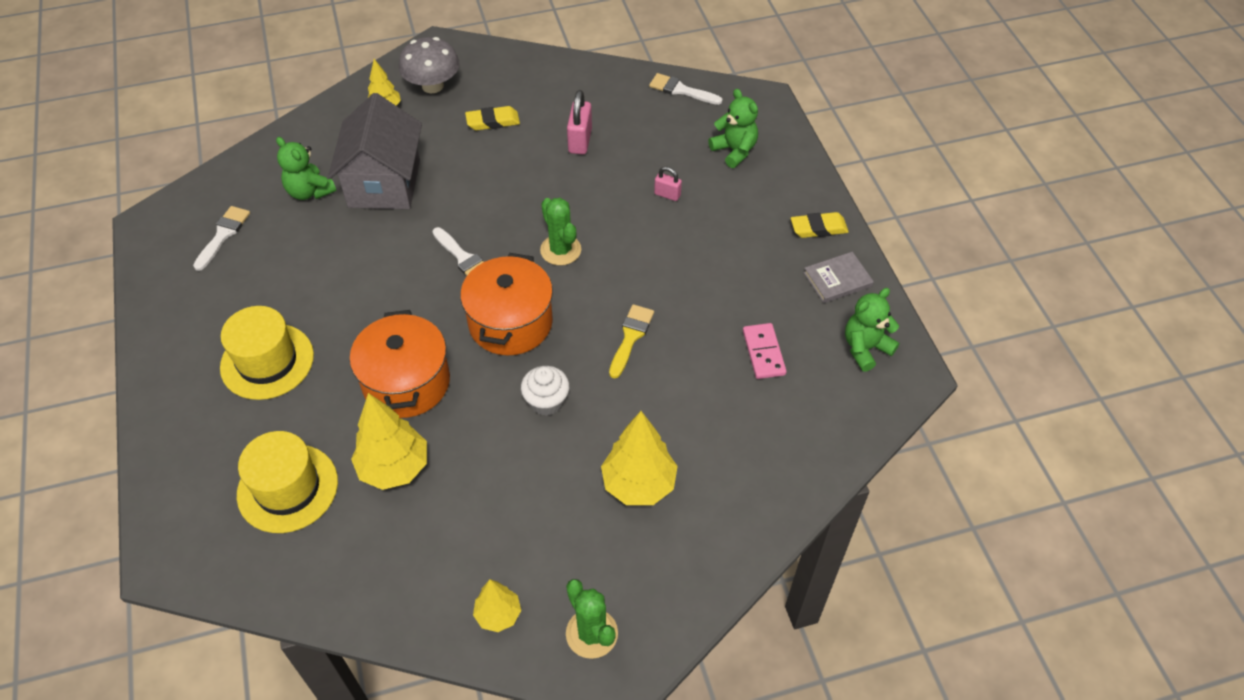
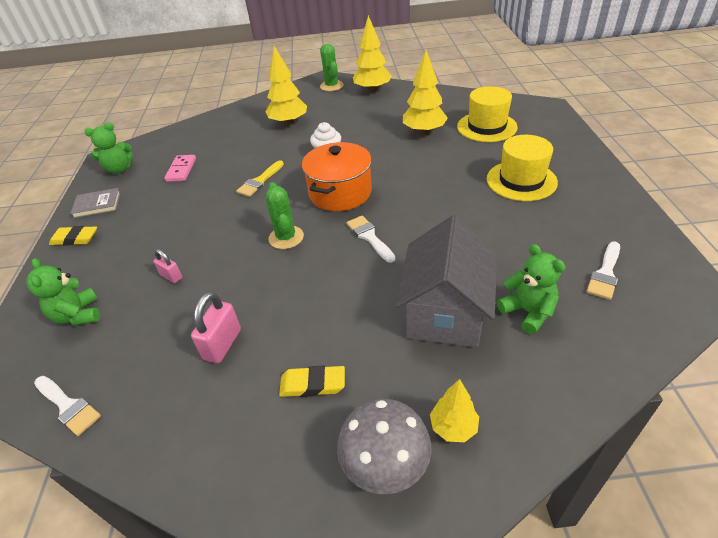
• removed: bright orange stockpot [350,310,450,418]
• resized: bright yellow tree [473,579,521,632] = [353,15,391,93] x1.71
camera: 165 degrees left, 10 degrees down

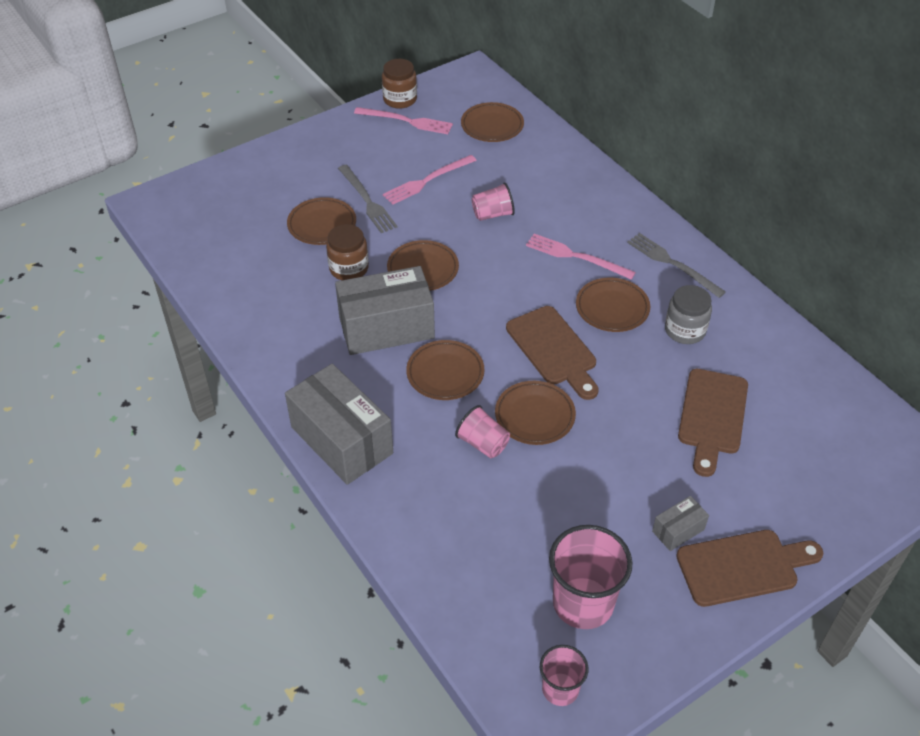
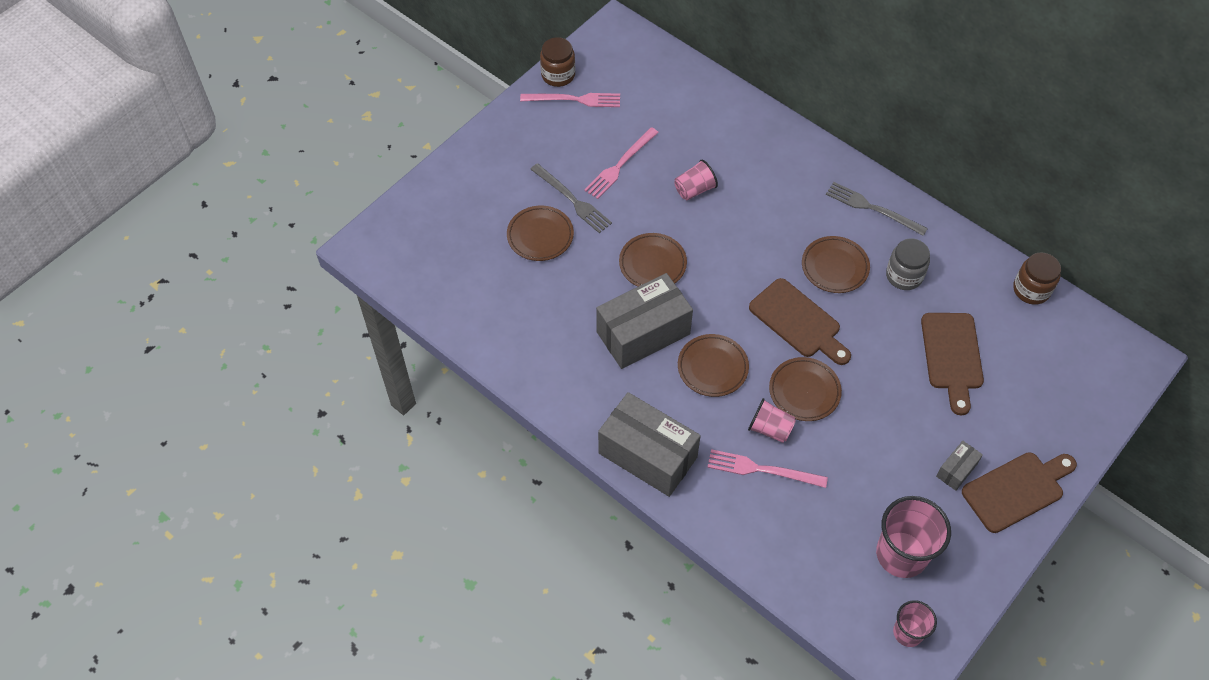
• removed: dark brown plate [461,102,524,142]
• moved: dark brown jar [326,224,369,280] to [1013,252,1061,305]
• moved: rose-pink dinner fork [526,234,636,280] to [707,449,828,488]
camera: 15 degrees left, 10 degrees up

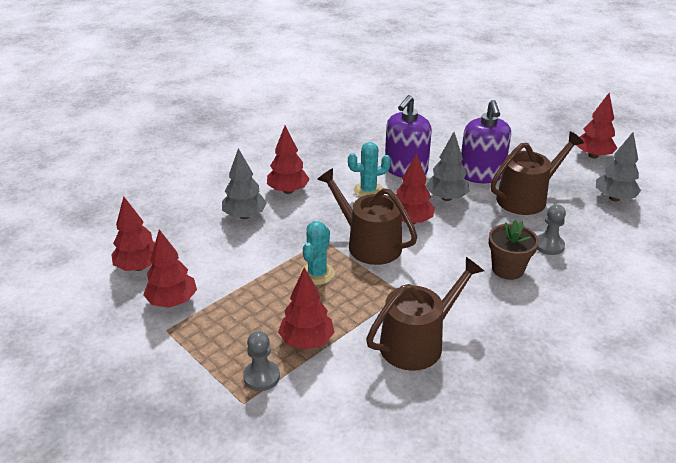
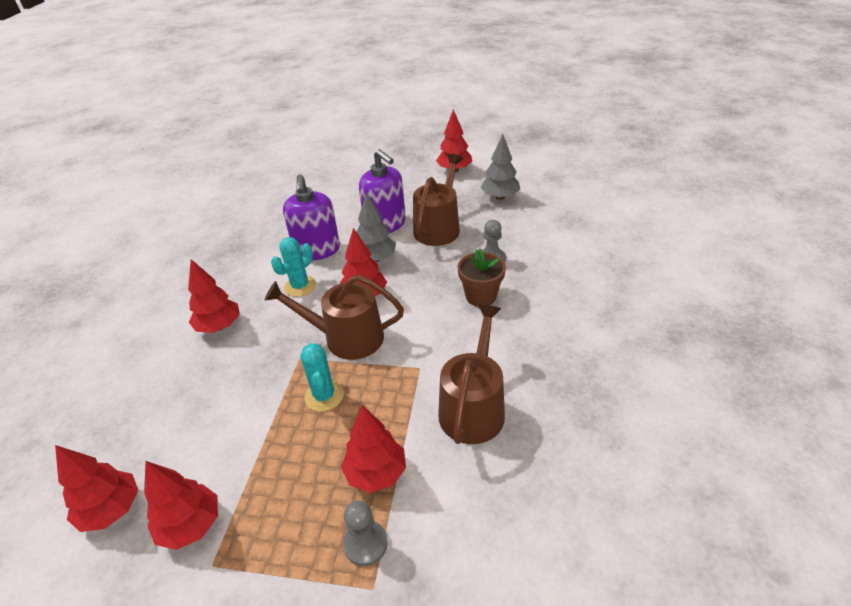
• removed: gray tree [222,148,267,219]
camera: 35 degrees left, 5 degrees up

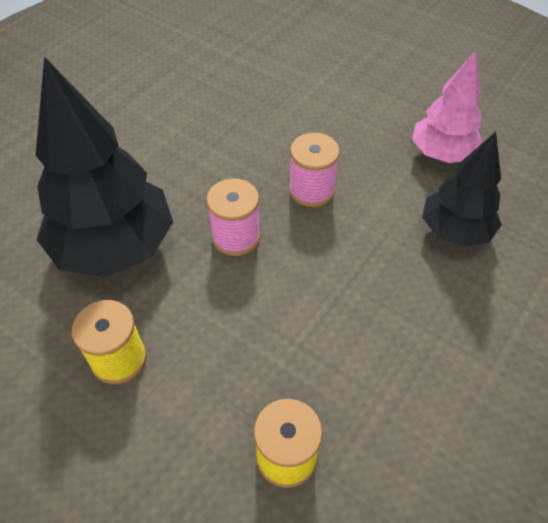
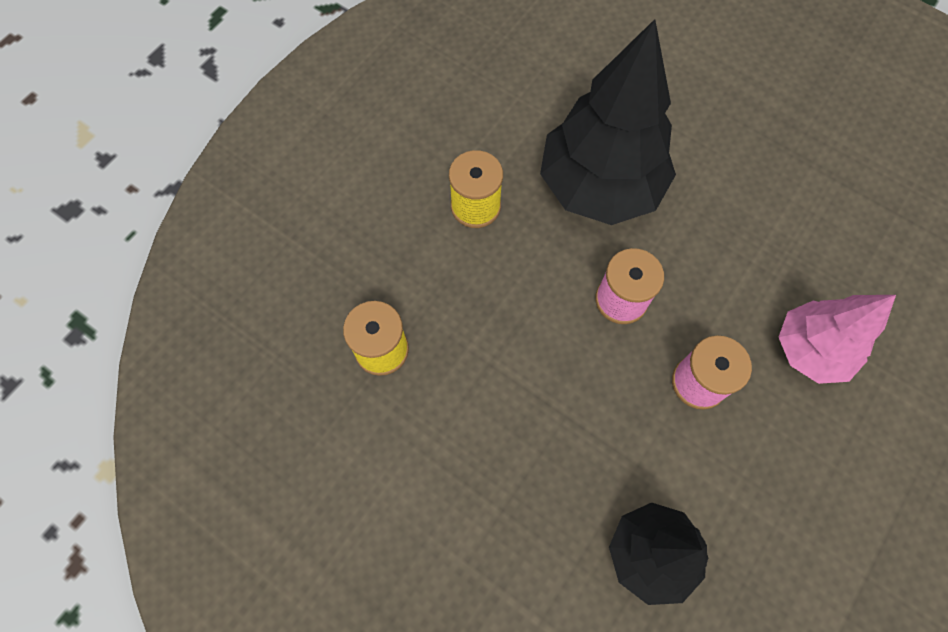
• moved: rose-pink tree [412,50,483,163] to [779,295,896,384]
camera: 90 degrees right, 15 degrees up

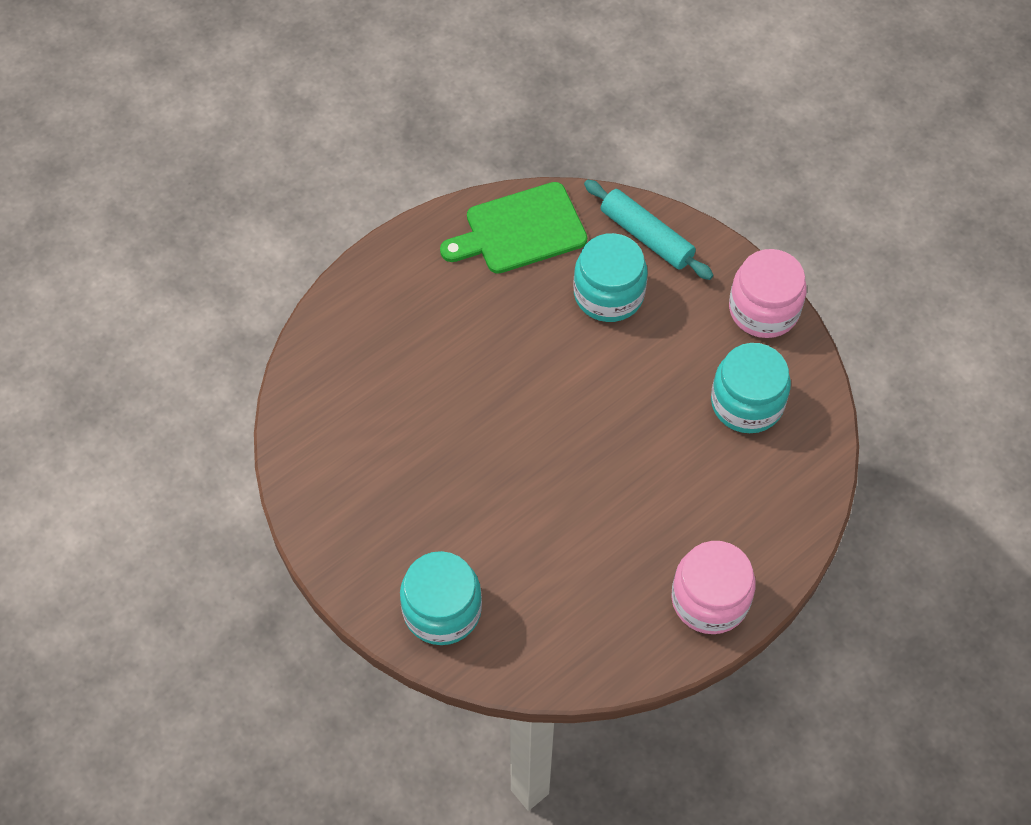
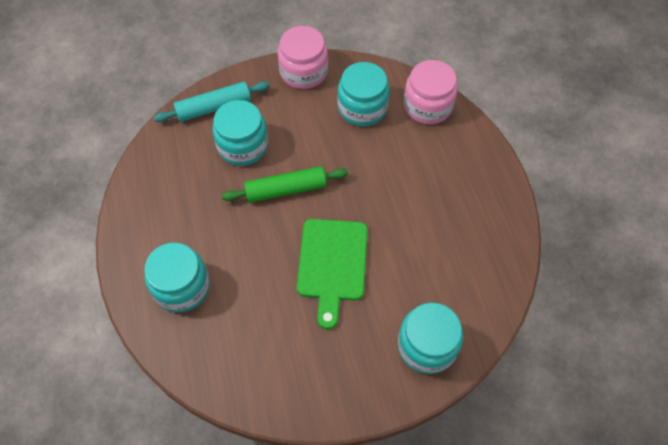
• moved: emerald bread board [440,182,587,274] to [297,219,368,329]
• moved: rose-pink jar [671,541,756,634] to [404,60,458,124]
• added: emerald pastry roller [221,166,348,203]
• added: aqua jar [144,243,210,313]
camera: 65 degrees left, 0 degrees up

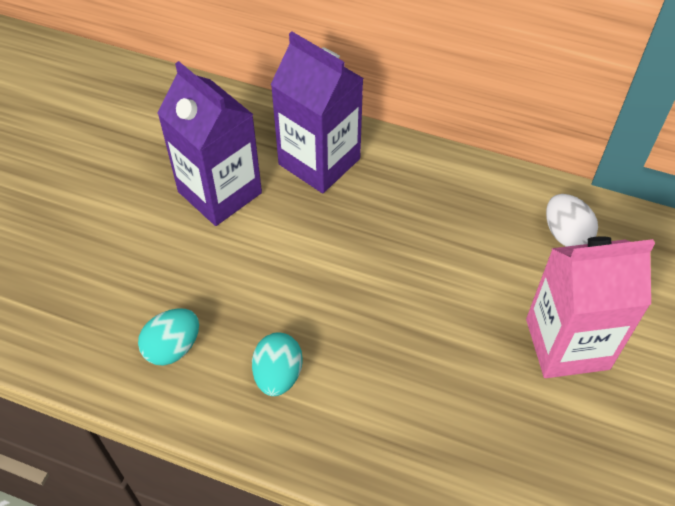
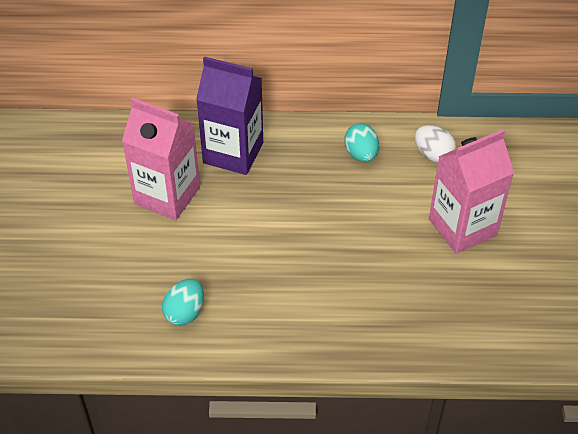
• recoloured: purple juice carton [157,61,262,226] to rose-pink juice carton [122,98,200,220]
• moved: aqua egg shape [252,333,303,396] to [344,123,379,162]
camera: 20 degrees left, 5 degrees down

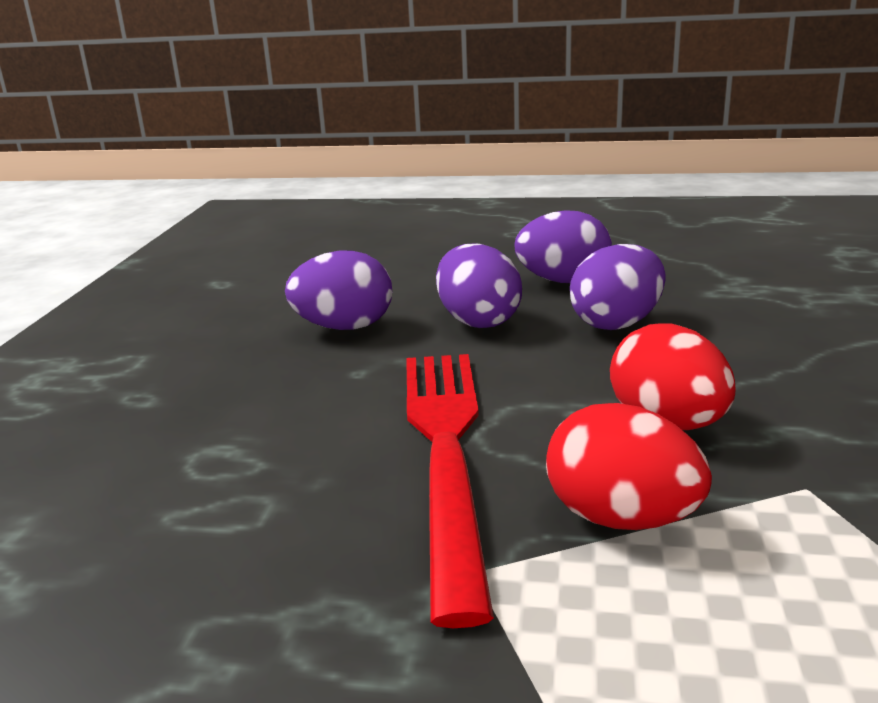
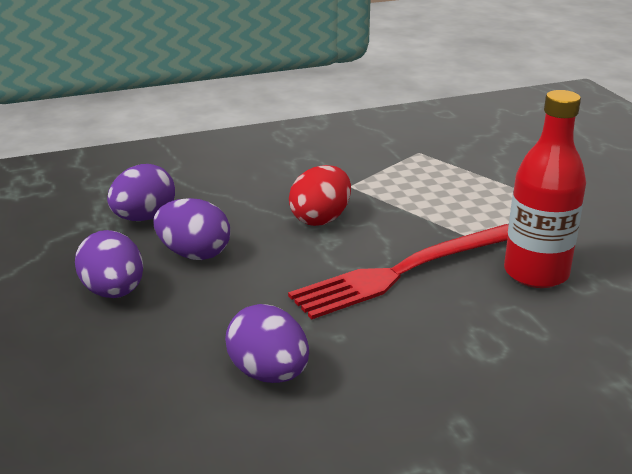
• moved: purple egg shape [436,244,522,328] to [107,164,175,221]
• removed: scarlet egg shape [546,403,712,530]
• added: scarlet flask [504,90,586,288]
camera: 120 degrees left, 5 degrees up

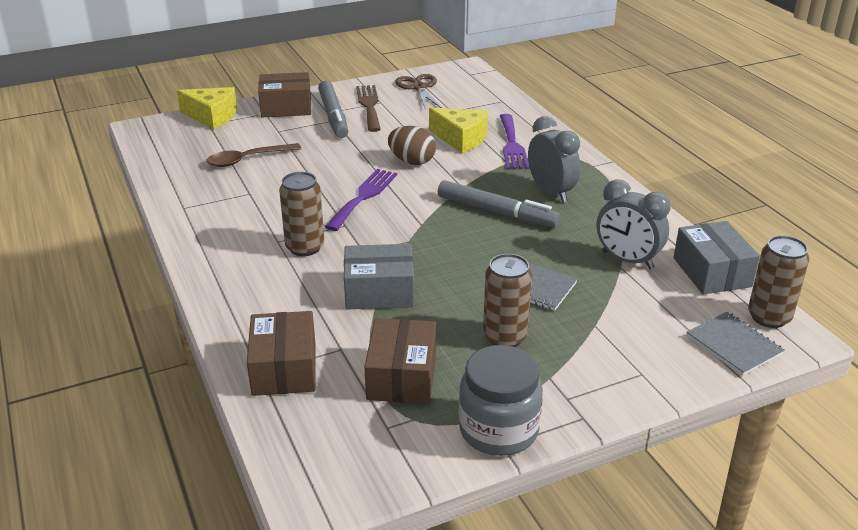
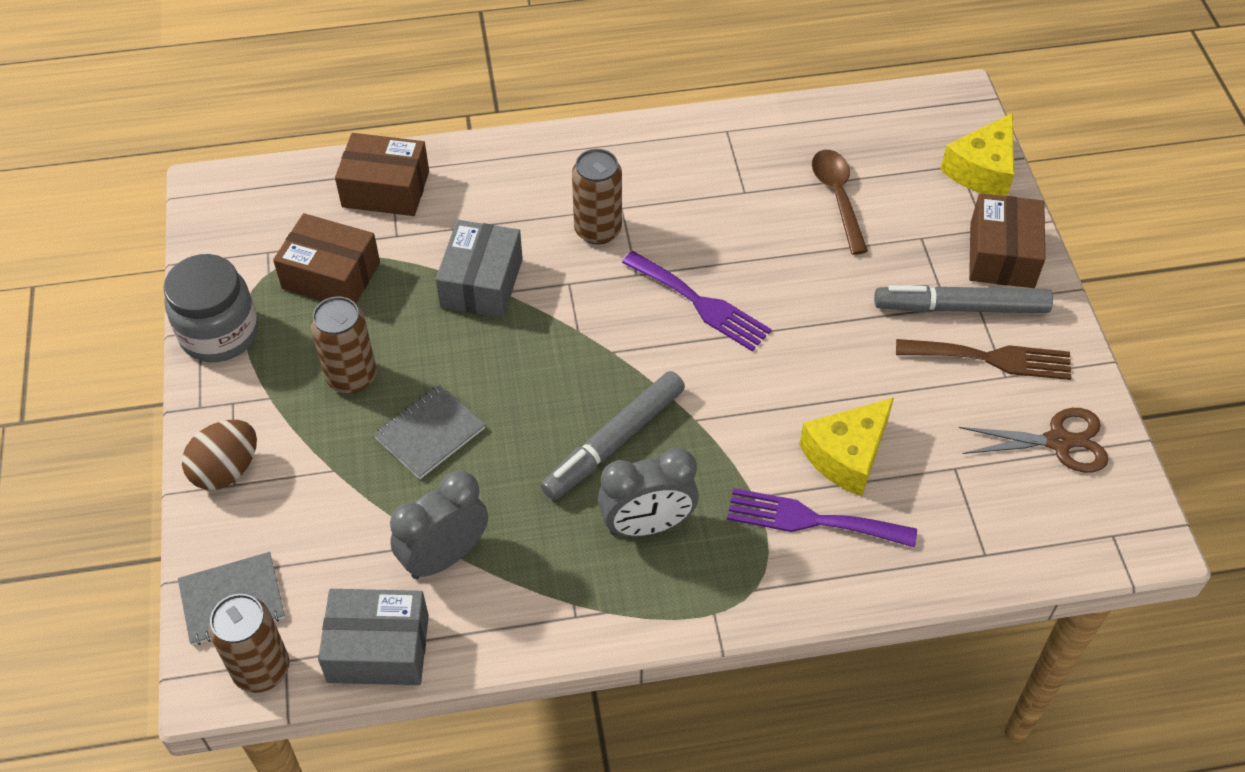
• moved: dark brown egg shape [388,126,436,165] to [182,420,257,490]
camera: 105 degrees right, 20 degrees up

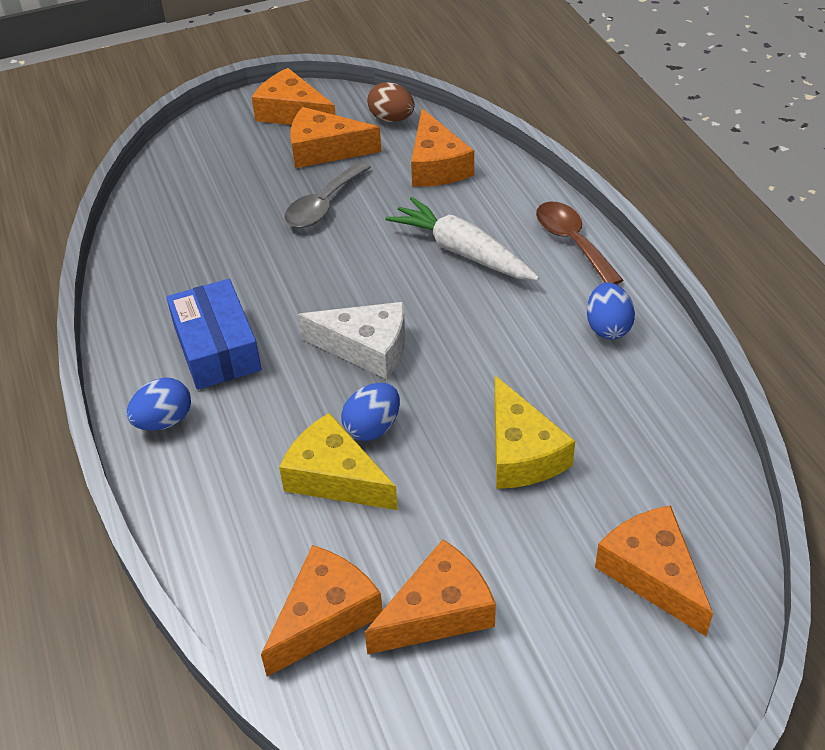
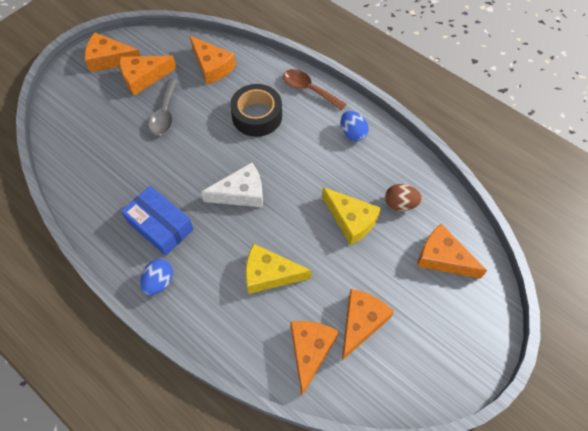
• moved: dark brown egg shape [367,82,415,122] to [385,184,422,211]
• replaced: snow-white root vegetable [385,197,539,281] to jet-black tape [230,84,282,137]
• removed: blue egg shape [341,383,400,441]
camera: 30 degrees left, 15 degrees up

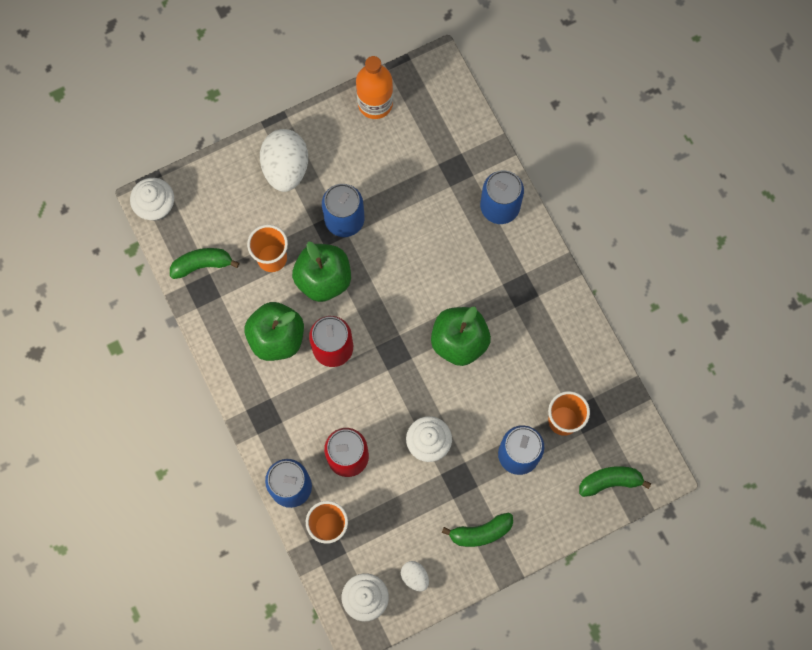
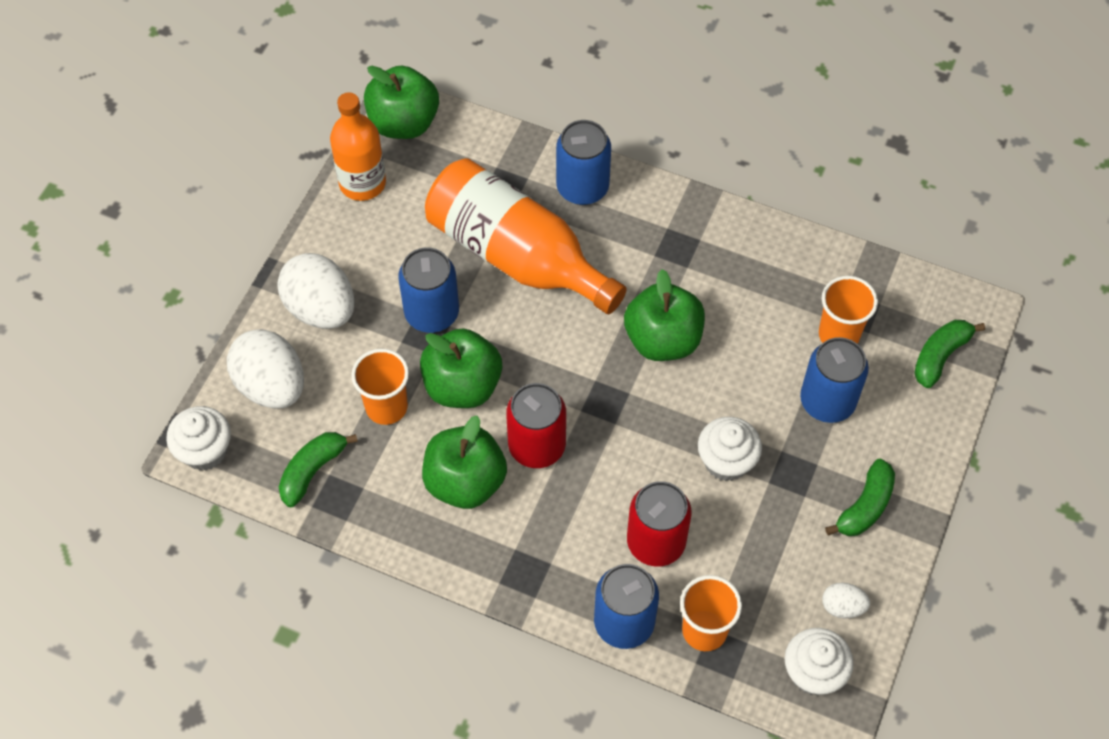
• added: emerald apple fruit [364,66,439,139]
• added: bright orange flask [425,158,627,314]
• added: snow-white egg shape [227,329,304,409]
camera: 40 degrees left, 15 degrees down

